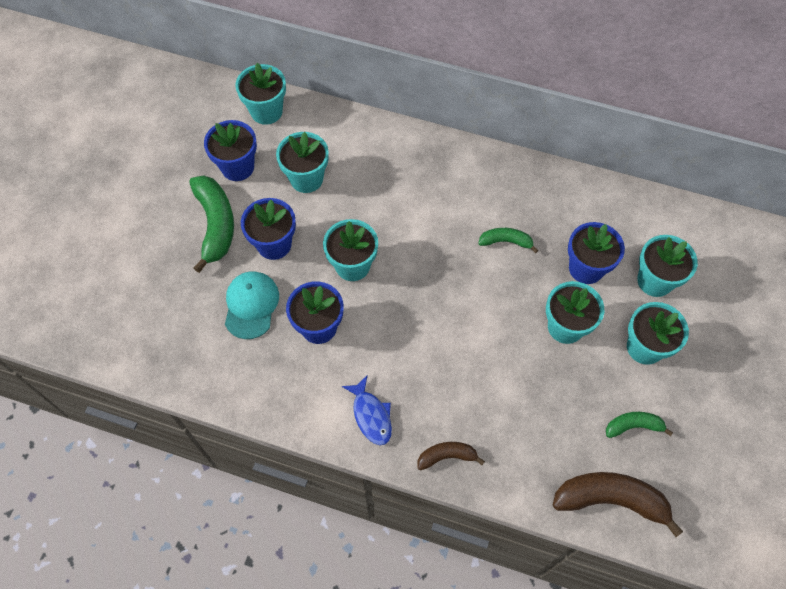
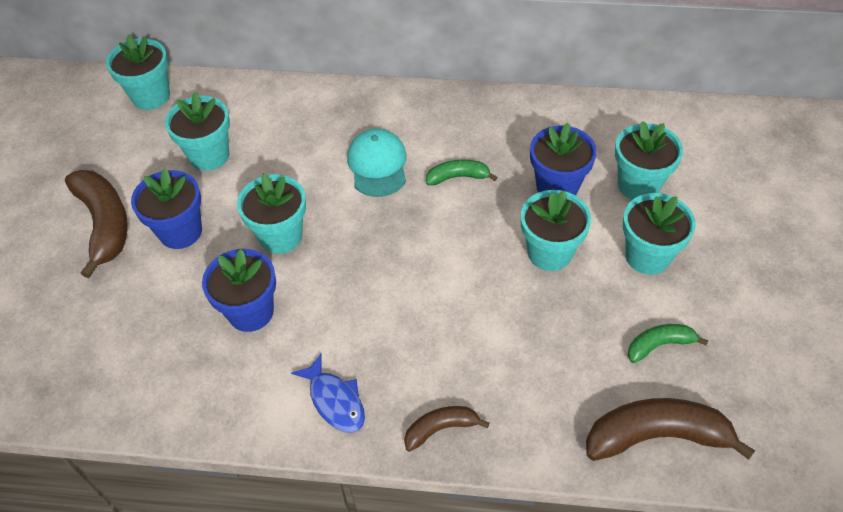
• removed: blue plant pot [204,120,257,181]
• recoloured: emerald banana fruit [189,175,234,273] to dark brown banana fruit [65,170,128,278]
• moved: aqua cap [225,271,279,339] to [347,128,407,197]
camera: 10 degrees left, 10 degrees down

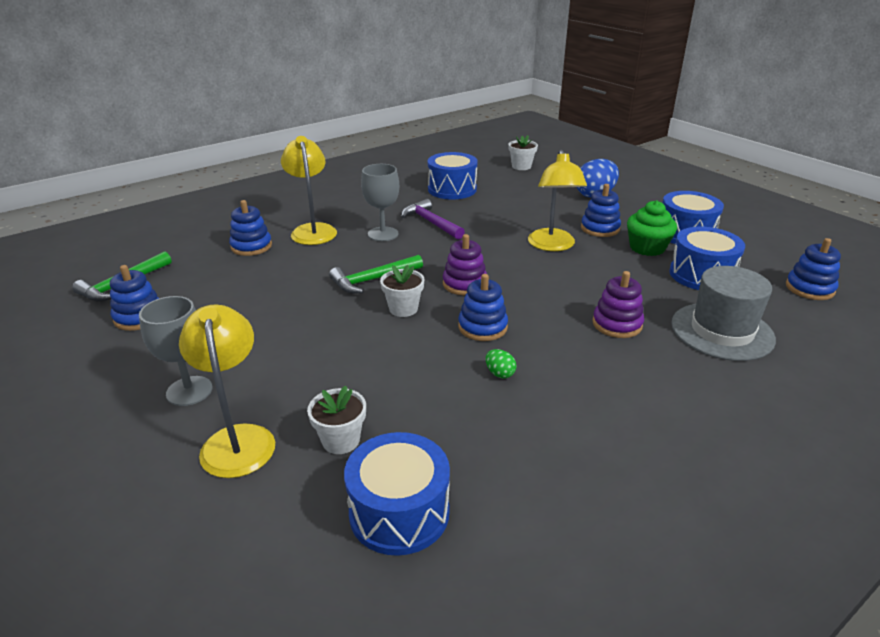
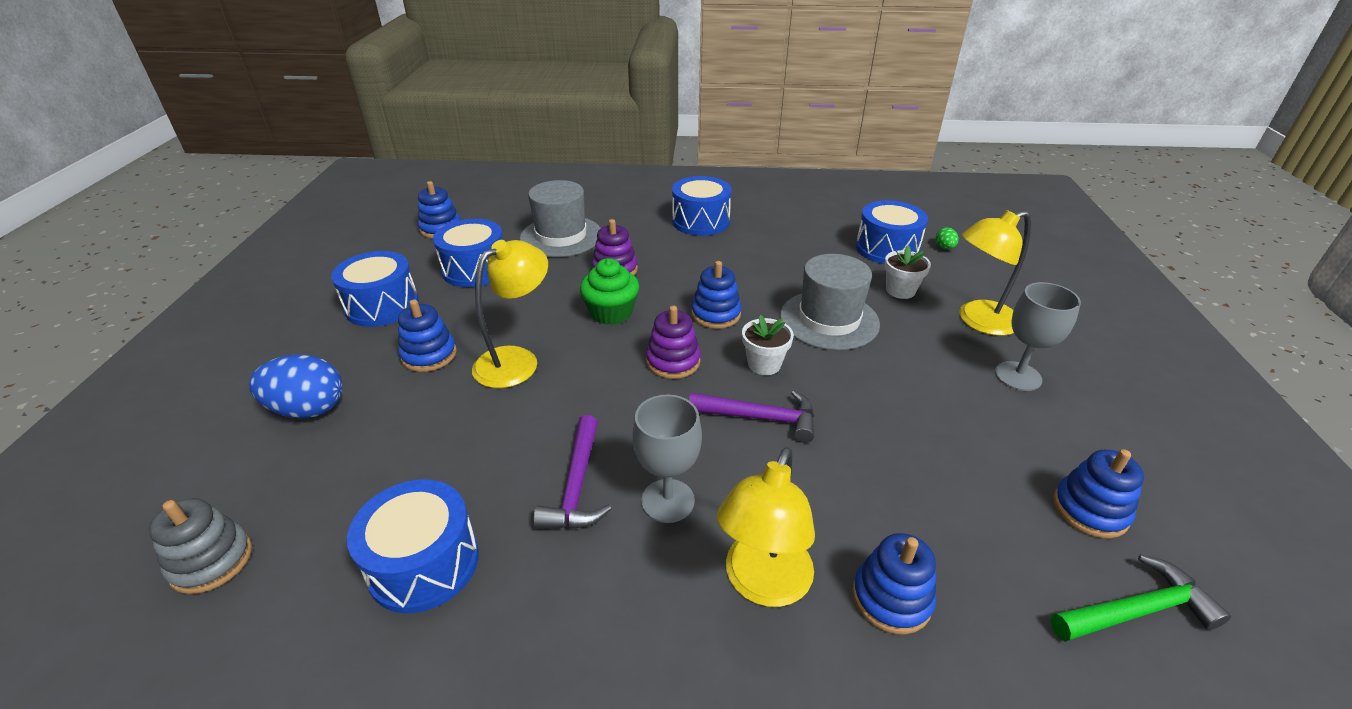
• replaced: snow-white plant pot [508,135,538,170] to gray stacking toy [149,498,252,594]
• moved: emerald cupcake [627,200,677,256] to [580,258,639,325]
• recoloured: emerald hammer [329,255,423,293] to purple hammer [689,390,815,443]
• turned: bright yellow reading lamp [179,304,275,478] = [959,210,1031,336] 45 degrees clockwise
• moved: emerald egg shape [486,349,516,378] to [935,227,959,250]
• added: blue toy drum [672,176,732,236]
• added: gray tall hat [780,254,880,350]
camera: 140 degrees left, 5 degrees up

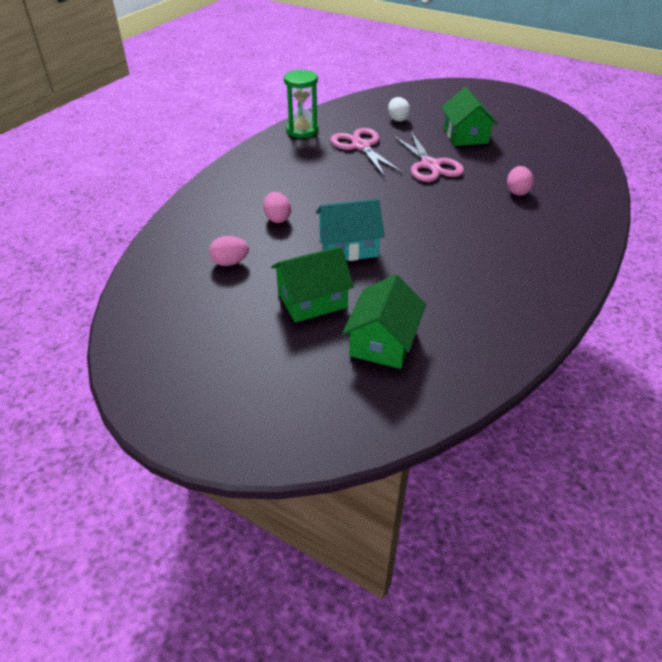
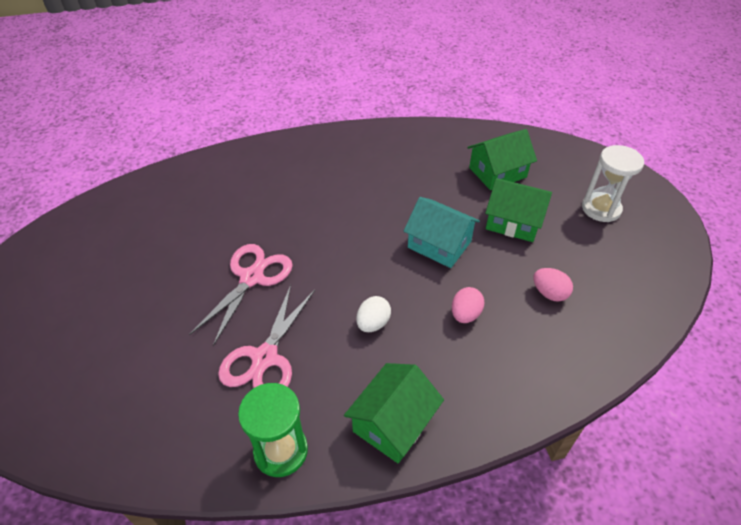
• moved: emerald cottage [441,87,498,146] to [344,363,444,463]
• moved: snow-white egg shape [388,97,410,122] to [356,296,391,332]
• removed: rose-pink egg shape [507,166,534,196]
• added: snow-white sand timer [582,145,644,222]
camera: 135 degrees left, 5 degrees up

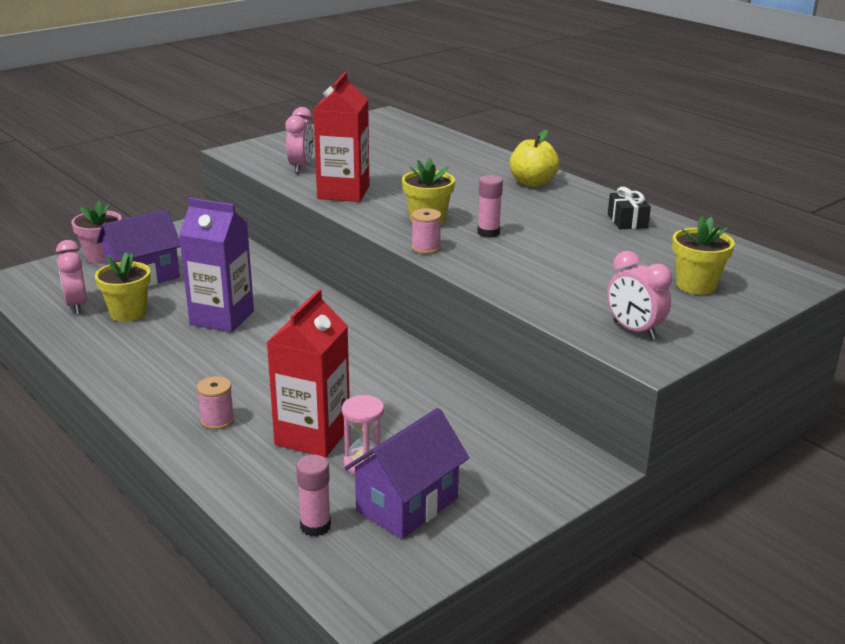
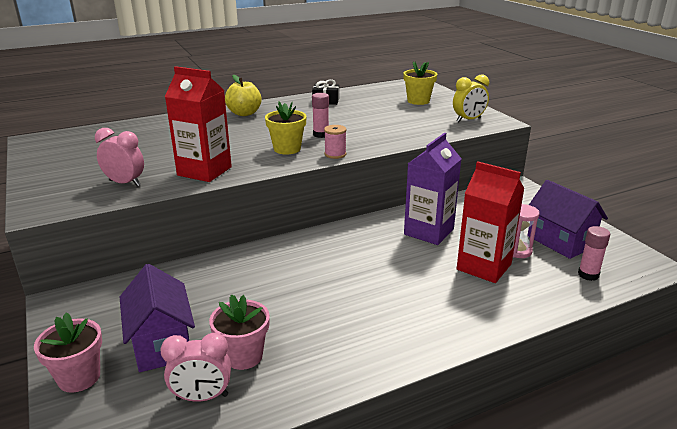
• moved: purple juice carton [179,198,254,332] to [404,133,462,245]
• recoloured: rose-pink alarm clock [607,251,672,340] to bright yellow alarm clock [453,74,489,122]
• recoloured: bright yellow plant pot [95,253,151,322] to rose-pink plant pot [209,294,270,370]
• removed: rose-pink spool [197,376,234,430]
camera: 75 degrees left, 0 degrees up

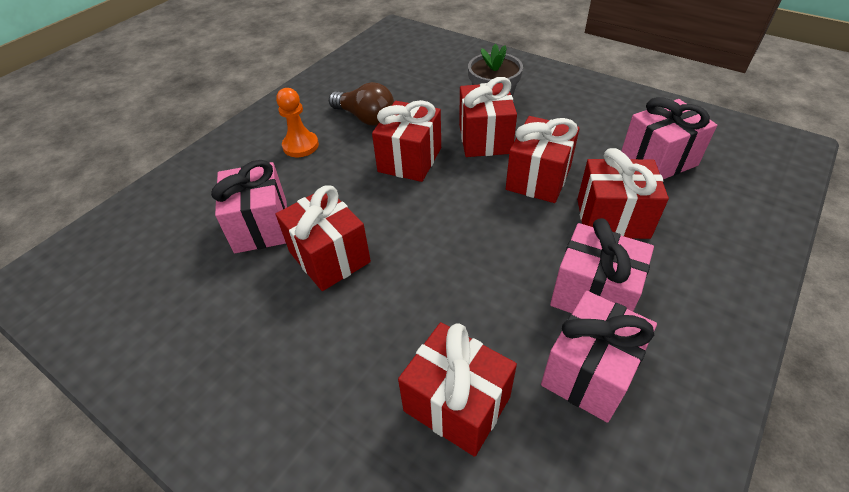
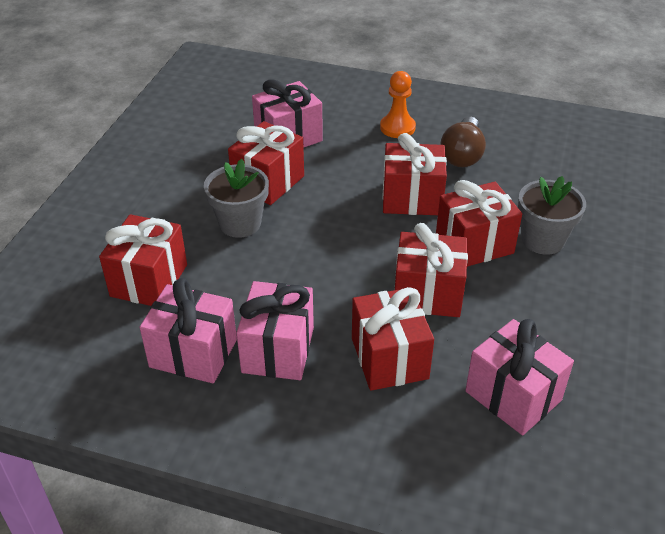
• added: gray plant pot [204,159,269,238]
camera: 70 degrees right, 5 degrees down

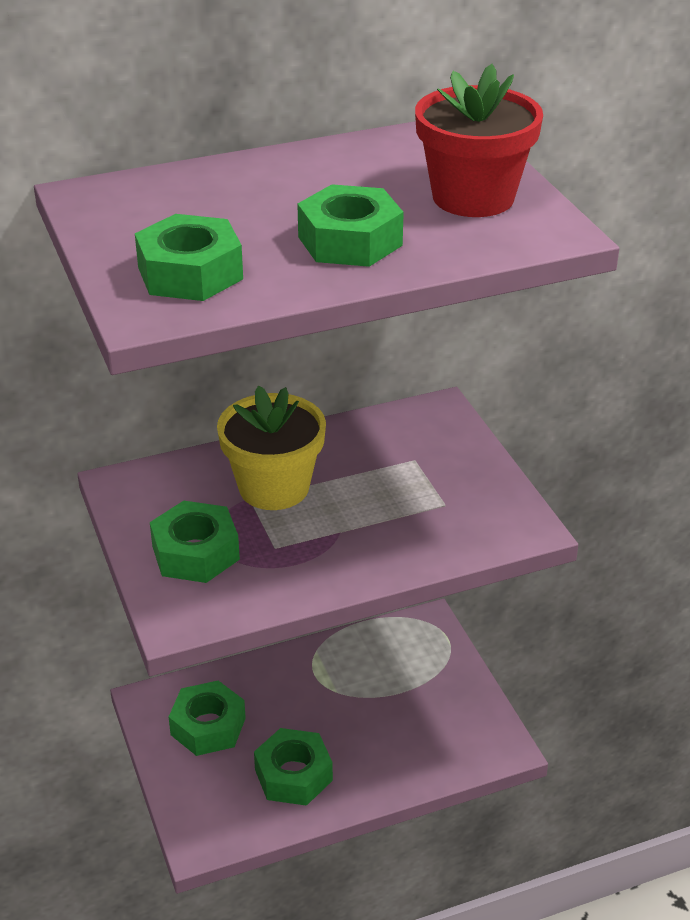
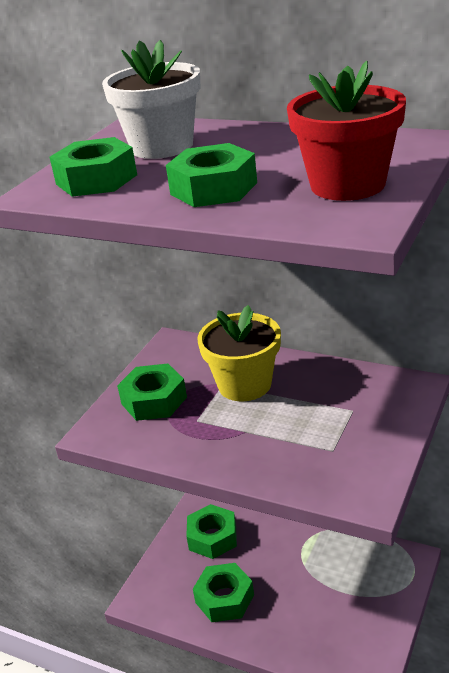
• added: snow-white plant pot [102,40,201,159]
camera: 50 degrees right, 5 degrees down

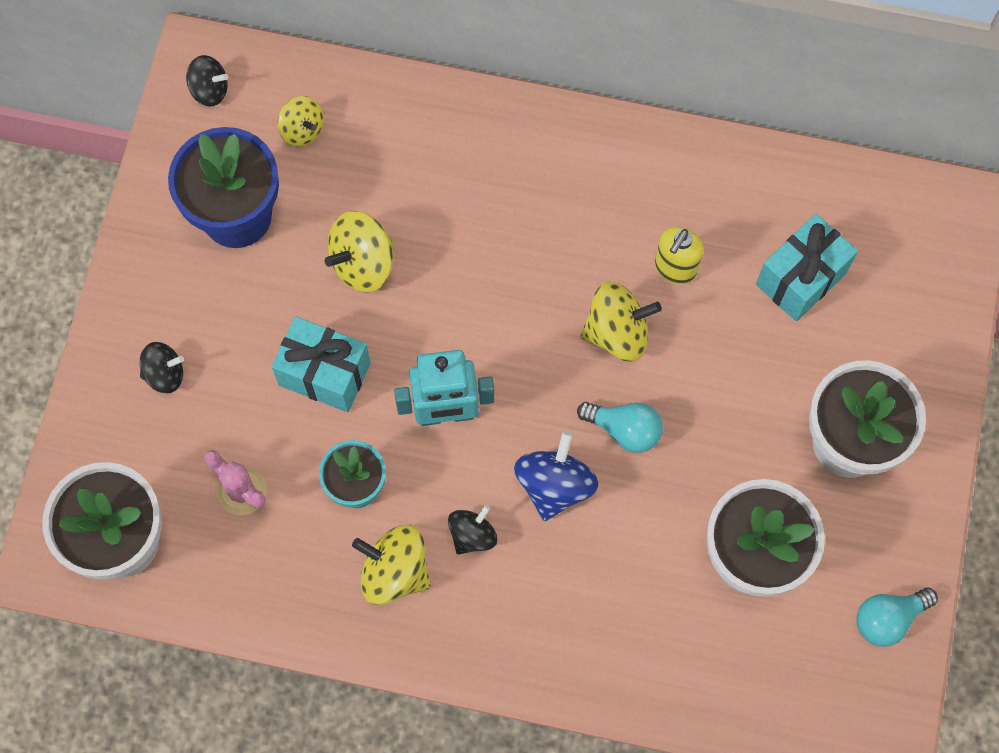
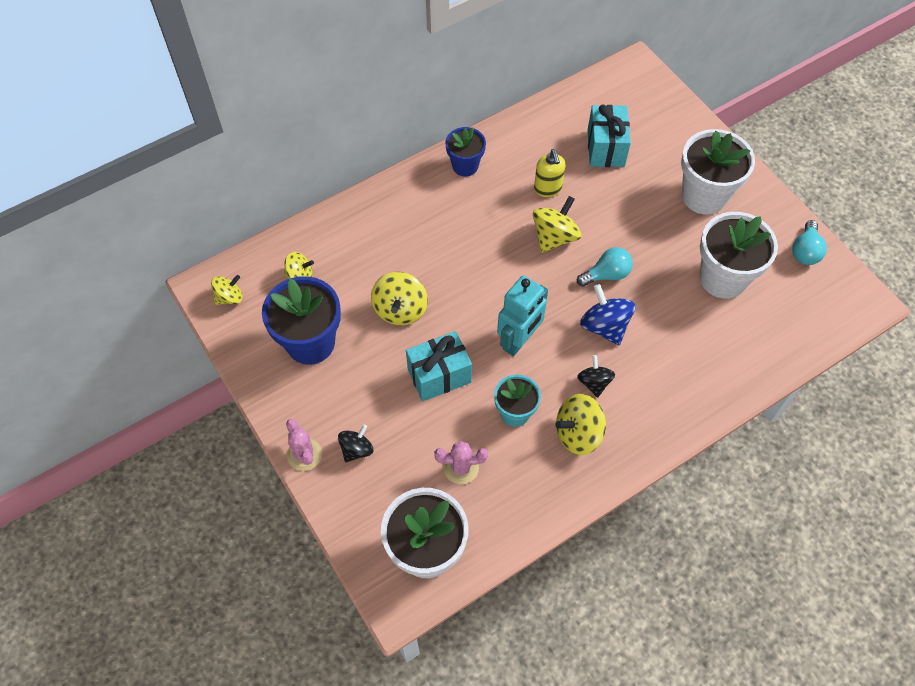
• recoloured: jet-black toy top [186,55,228,107] to bright yellow toy top [211,275,243,305]
• added: blue plant pot [445,127,486,176]
• added: rose-pink cactus [286,419,322,471]
camera: 45 degrees left, 10 degrees down

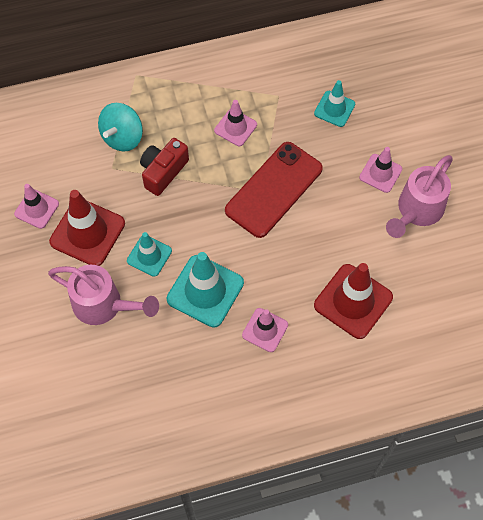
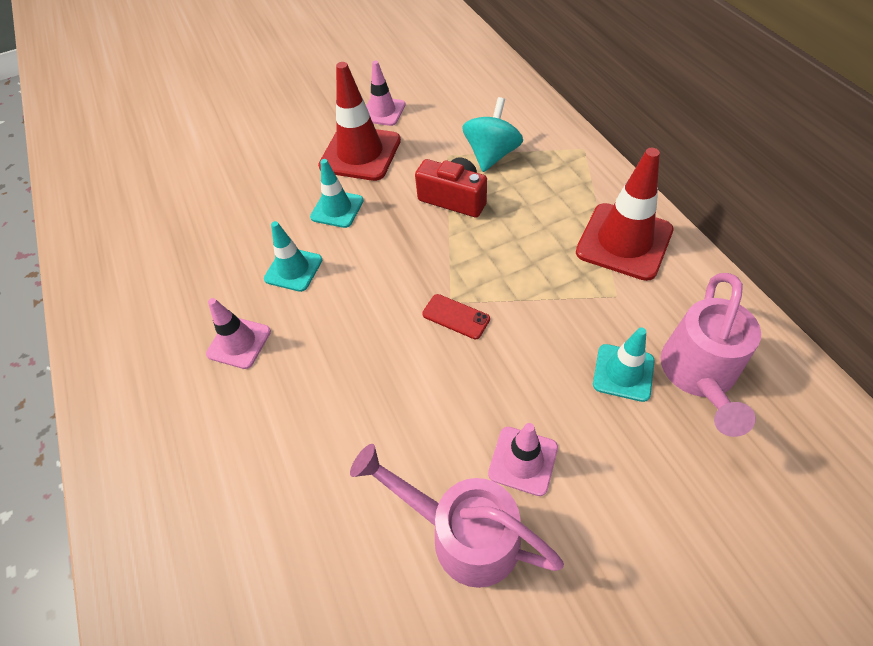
• removed: rose-pink road cone [214,100,257,146]
• turned: aqua toy top [98,103,143,152] = [462,97,523,172] 90 degrees clockwise
• resized: scarlet mobile phone [225,142,323,238] = [422,294,490,339] x0.42
• resized: aqua road cone [167,252,244,328] = [264,221,322,292] x0.59
• moved: scarlet road cone [314,263,393,339] to [576,148,674,281]
• moved: rose-pink sprinkling can [48,265,159,325] to [661,273,761,437]
camera: 85 degrees right, 10 degrees down

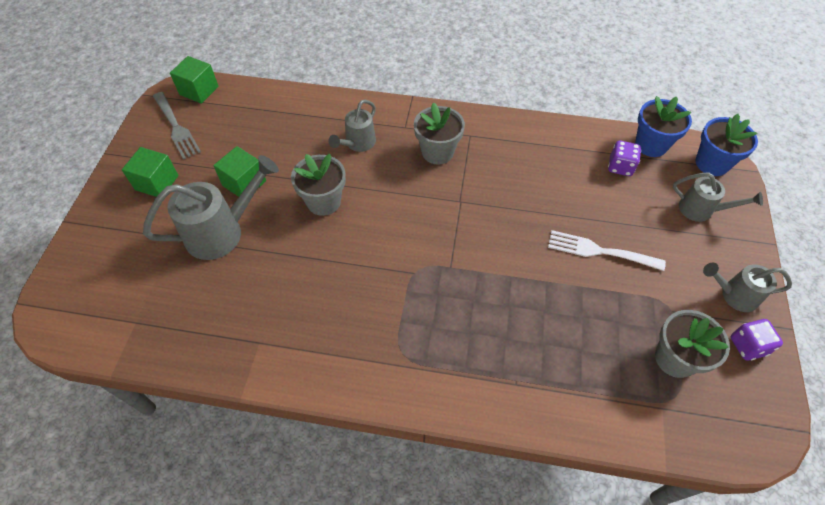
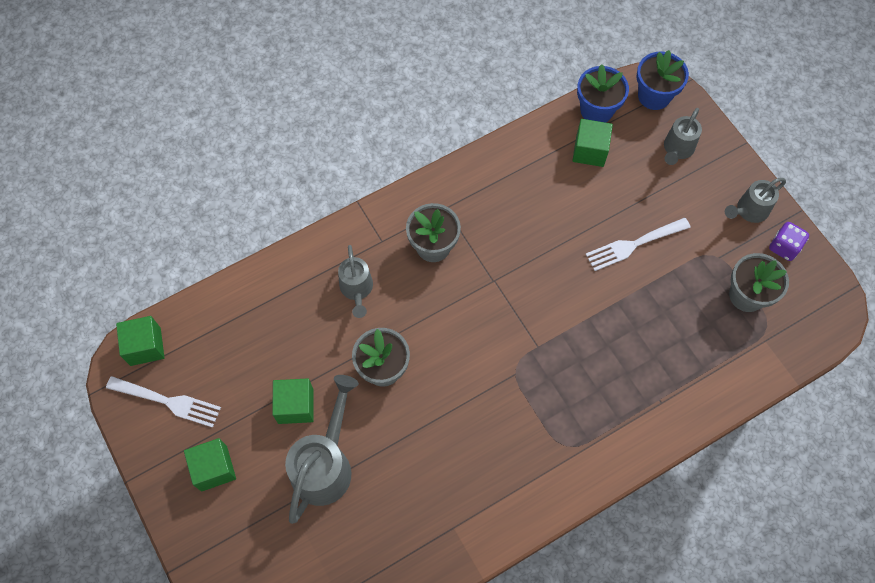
• recoloured: gray dinner fork [153,92,201,159] to snow-white dinner fork [106,376,221,428]
• replaced: purple die [608,141,641,176] to emerald cube [572,119,613,167]
• turned: gray sprinkling can [673,172,763,222] = [664,108,702,165] 135 degrees clockwise
camera: 40 degrees left, 10 degrees up

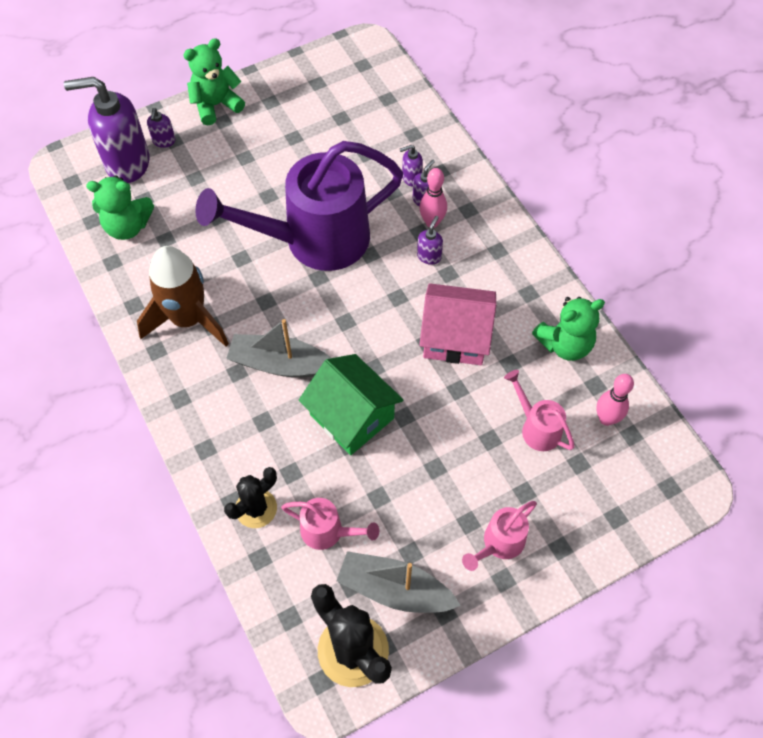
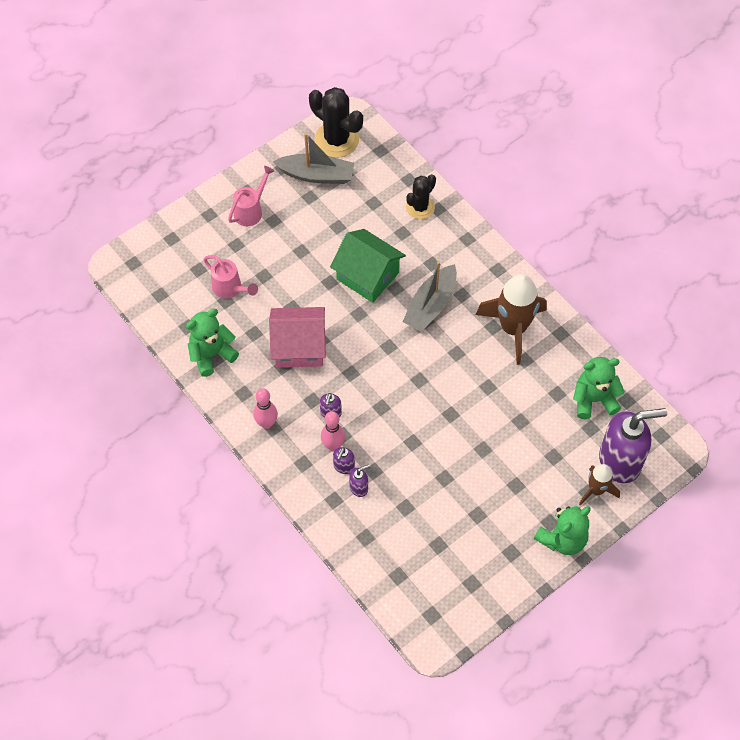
• replaced: purple soap dispenser [147,108,176,148] to dark brown spaceship [579,464,620,506]
• removed: purple sprinkling can [195,141,403,271]
• turned: gray toy boat [226,319,331,377] = [402,261,457,332] 120 degrees clockwise
• moved: rose-pink bowling pin [596,374,634,426] to [253,388,278,429]
• removed: rose-pink sprinkling can [281,498,379,550]
camera: 170 degrees right, 0 degrees up

